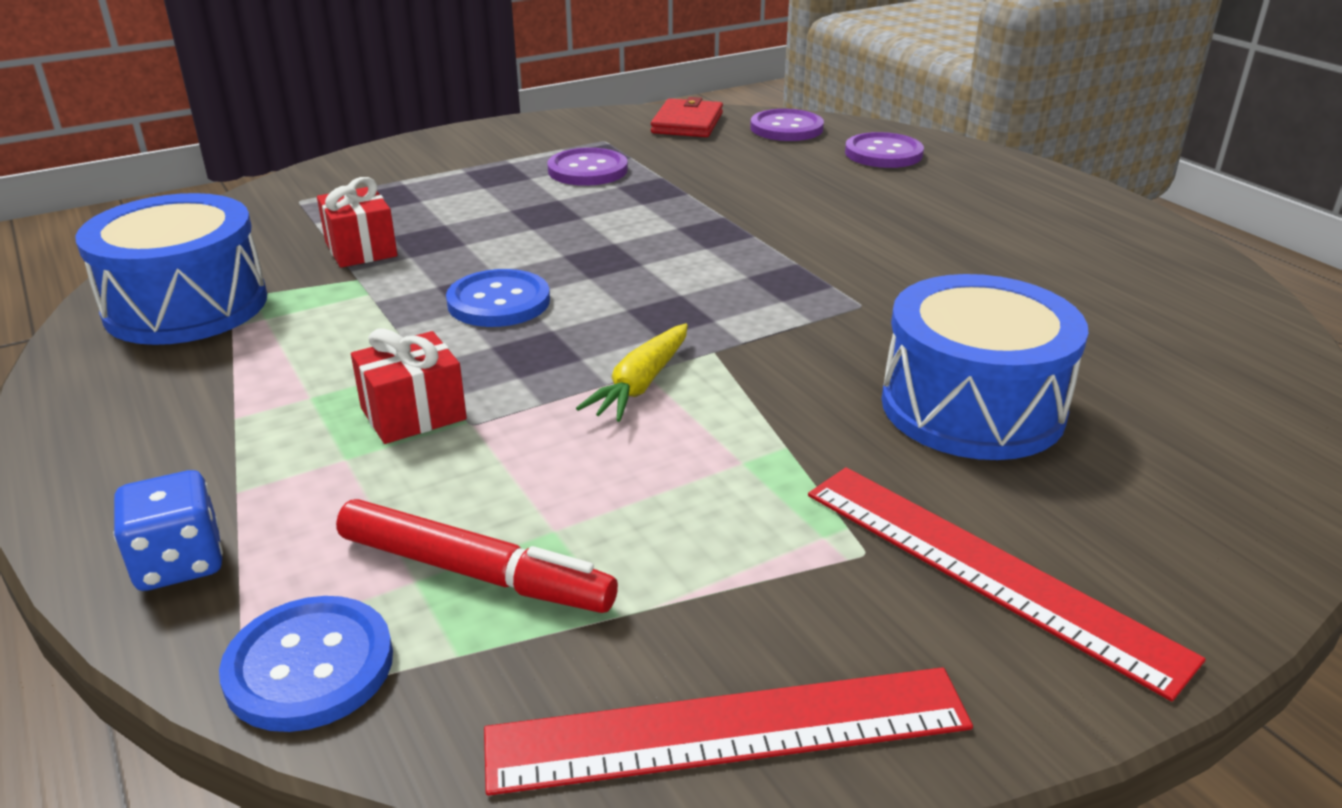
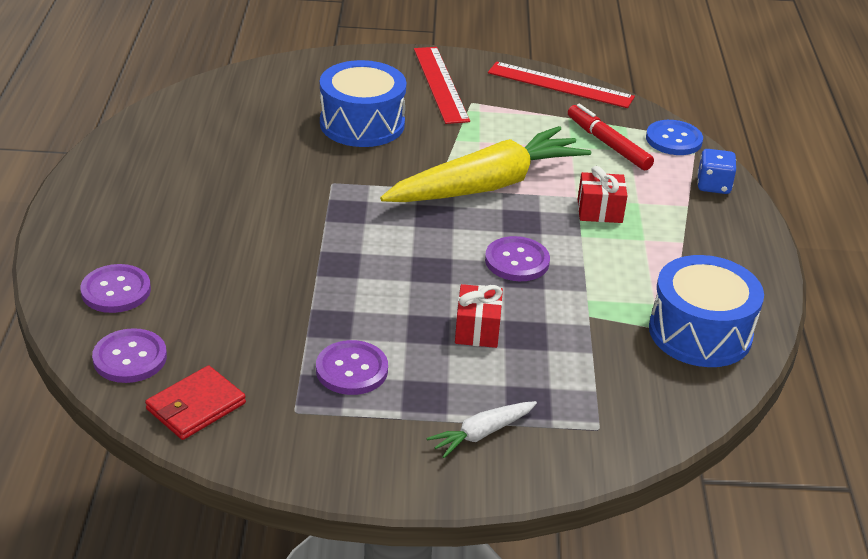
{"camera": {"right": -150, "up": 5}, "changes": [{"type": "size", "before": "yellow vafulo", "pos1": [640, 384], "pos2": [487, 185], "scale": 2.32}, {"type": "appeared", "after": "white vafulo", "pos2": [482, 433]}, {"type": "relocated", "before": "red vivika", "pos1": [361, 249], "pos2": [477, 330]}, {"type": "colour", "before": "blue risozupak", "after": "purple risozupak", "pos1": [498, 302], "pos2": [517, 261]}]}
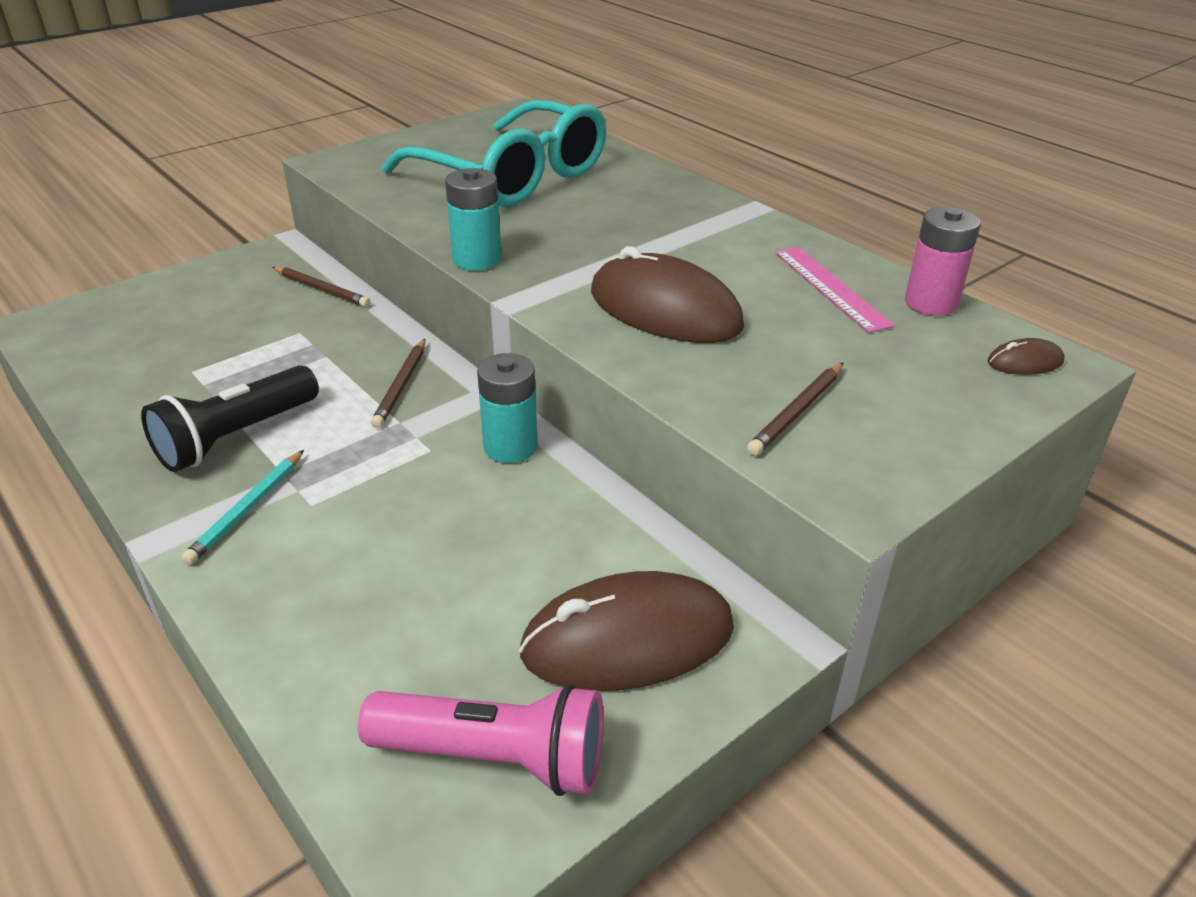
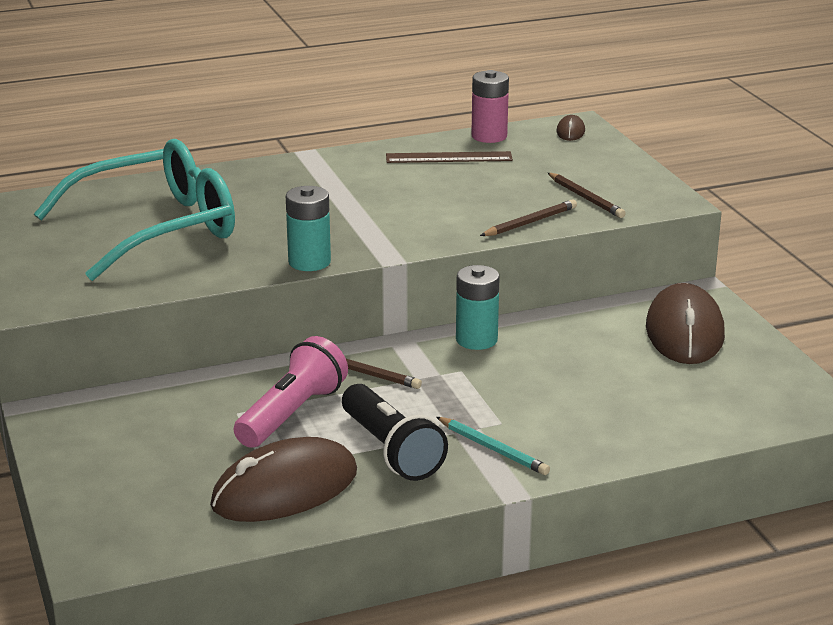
{"camera": {"right": -70, "up": -10}, "changes": [{"type": "relocated", "before": "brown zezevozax", "pos1": [665, 309], "pos2": [285, 489]}, {"type": "relocated", "before": "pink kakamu", "pos1": [495, 757], "pos2": [292, 414]}, {"type": "colour", "before": "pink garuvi", "after": "brown garuvi", "pos1": [831, 288], "pos2": [449, 157]}, {"type": "relocated", "before": "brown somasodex", "pos1": [322, 289], "pos2": [530, 222]}]}
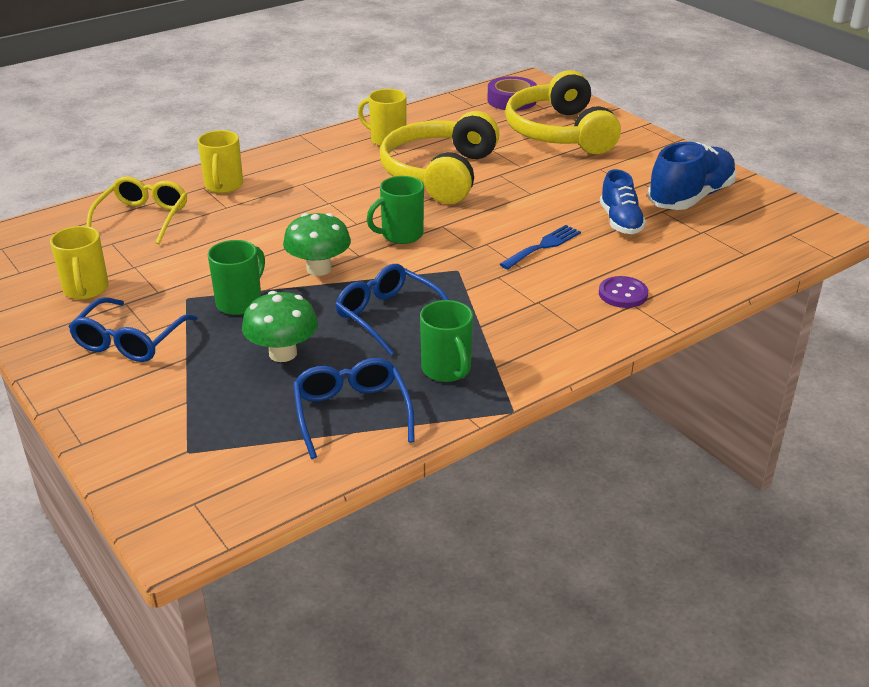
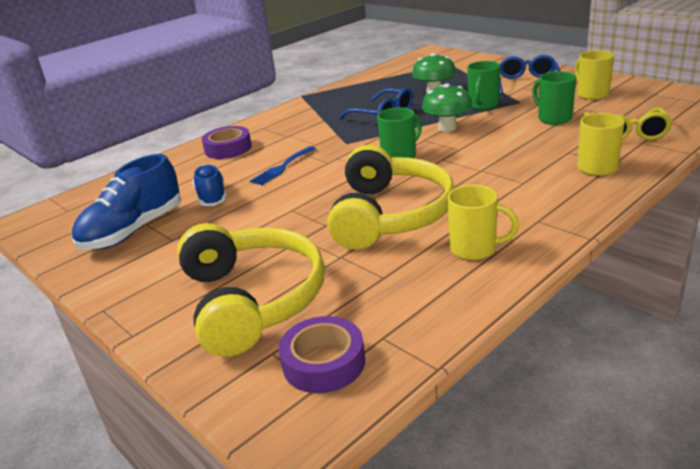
{"camera": {"right": 175, "up": -5}, "changes": [{"type": "exchanged", "before": "purple risozupak", "after": "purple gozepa", "pos1": [623, 294], "pos2": [228, 148]}, {"type": "relocated", "before": "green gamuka", "pos1": [447, 370], "pos2": [553, 118]}, {"type": "missing", "before": "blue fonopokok", "pos1": [351, 413]}]}
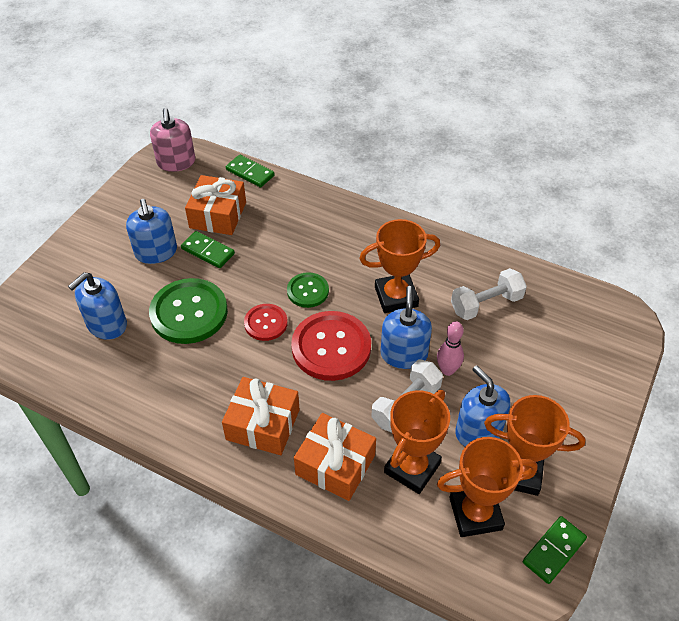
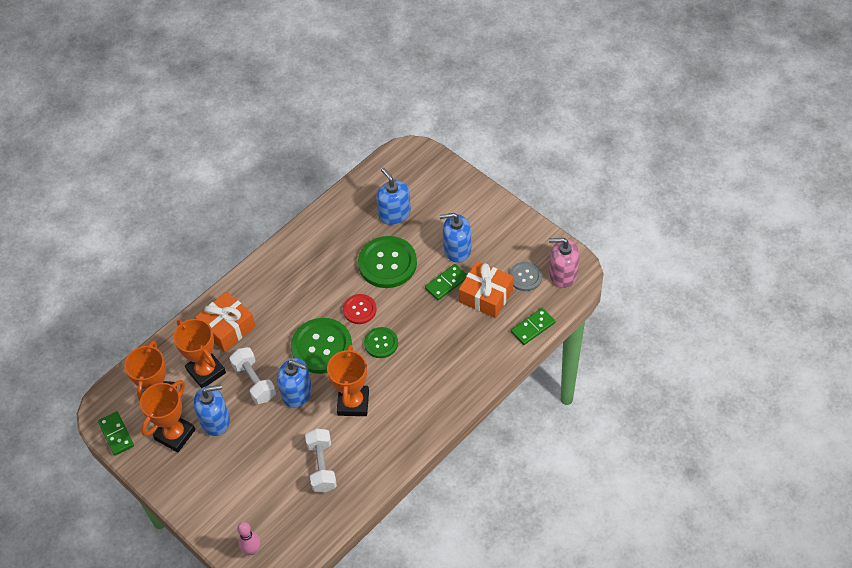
{"camera": {"right": 110, "up": 5}, "changes": [{"type": "relocated", "before": "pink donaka", "pos1": [447, 370], "pos2": [252, 550]}, {"type": "colour", "before": "red risozupak", "after": "green risozupak", "pos1": [331, 347], "pos2": [321, 347]}, {"type": "appeared", "after": "grey risozupak", "pos2": [525, 277]}, {"type": "missing", "before": "orange vivika", "pos1": [263, 424]}]}
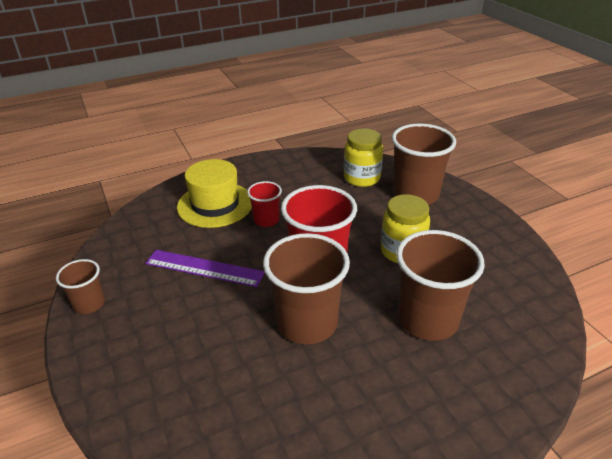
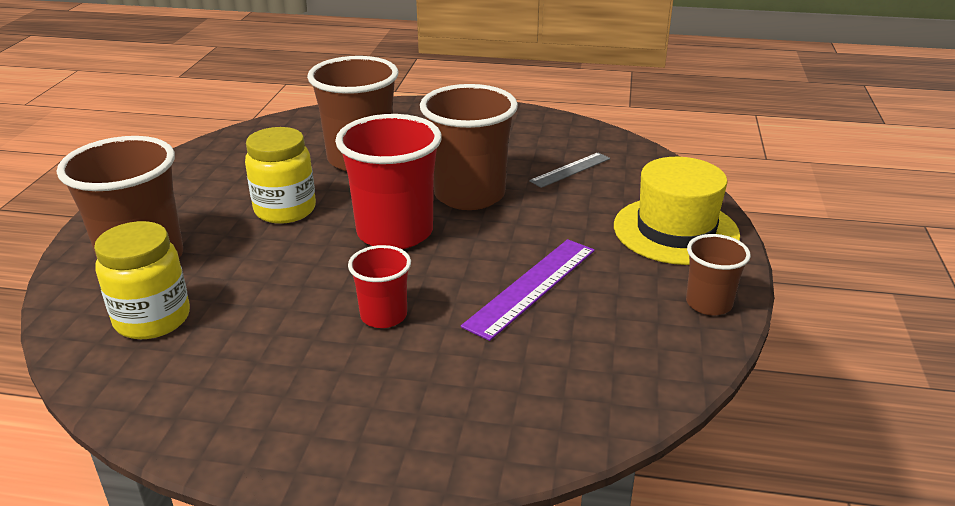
{"camera": {"right": -145, "up": -5}, "changes": [{"type": "spun", "before": "purple garuvi", "pos1": [204, 268], "pos2": [531, 286], "turn": 75}, {"type": "appeared", "after": "grey garuvi", "pos2": [570, 170]}, {"type": "relocated", "before": "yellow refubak", "pos1": [215, 204], "pos2": [675, 230]}]}
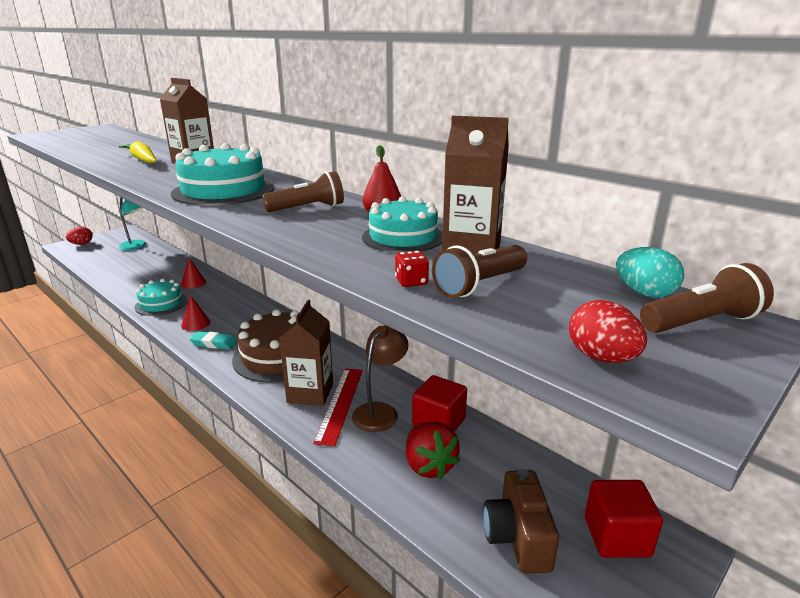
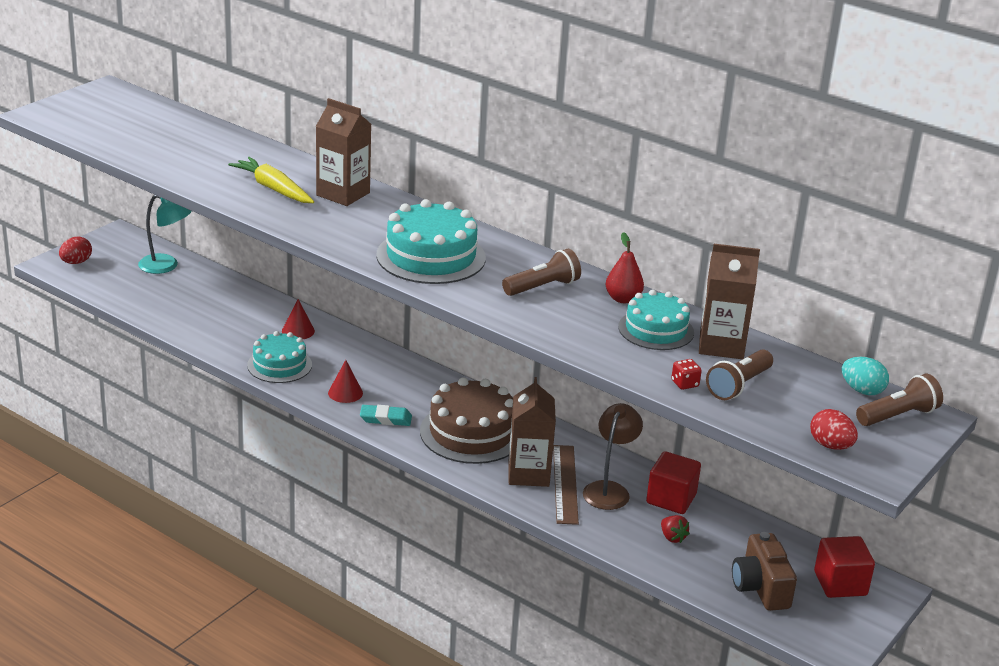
{"camera": {"right": -10, "up": 5}, "changes": [{"type": "colour", "before": "red garuvi", "after": "brown garuvi", "pos1": [340, 404], "pos2": [565, 484]}, {"type": "size", "before": "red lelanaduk", "pos1": [429, 466], "pos2": [672, 537], "scale": 0.54}]}
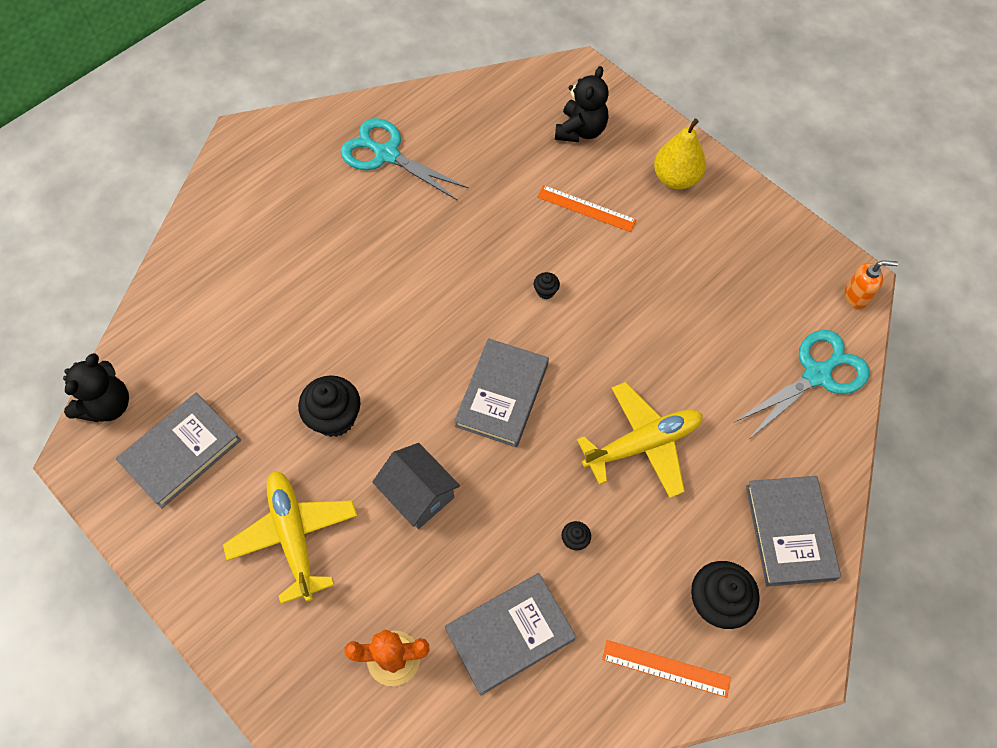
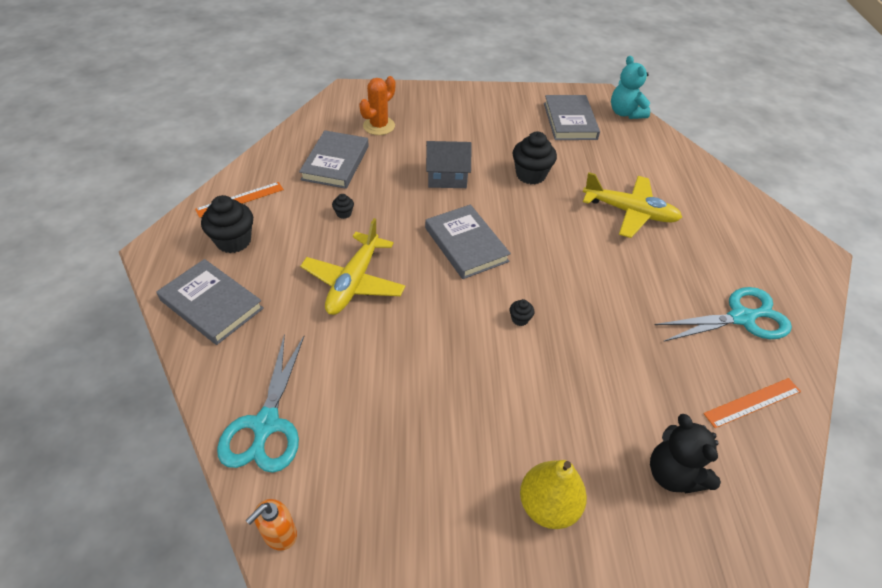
{"camera": {"right": 130, "up": -15}, "changes": [{"type": "relocated", "before": "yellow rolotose", "pos1": [294, 536], "pos2": [630, 212]}, {"type": "colour", "before": "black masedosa", "after": "turquoise masedosa", "pos1": [108, 405], "pos2": [625, 113]}, {"type": "relocated", "before": "orange garuvi", "pos1": [586, 208], "pos2": [752, 402]}]}
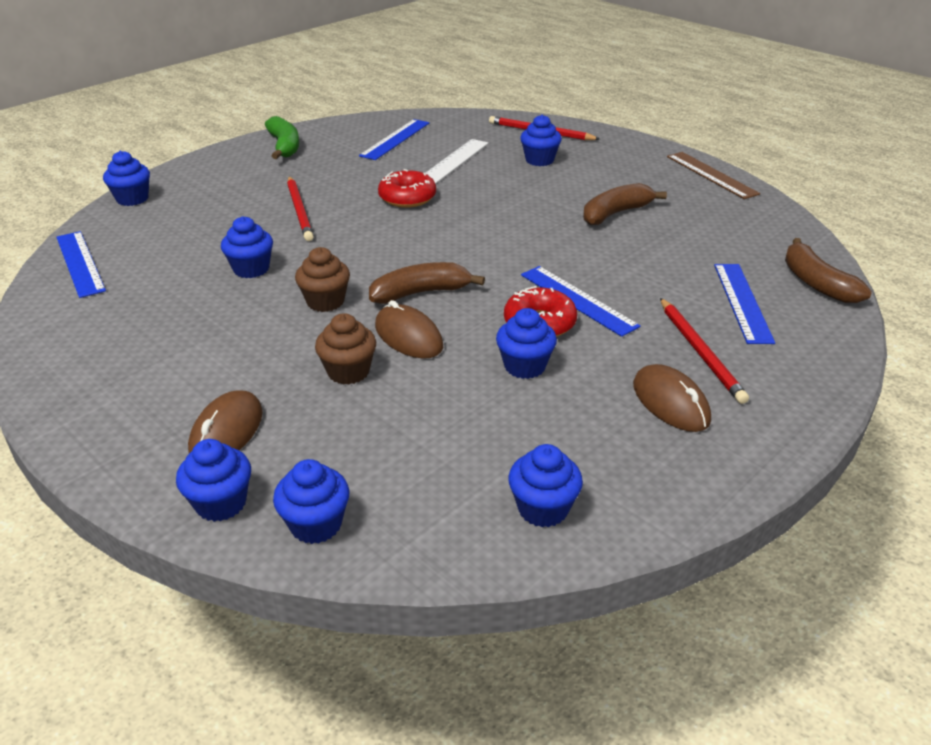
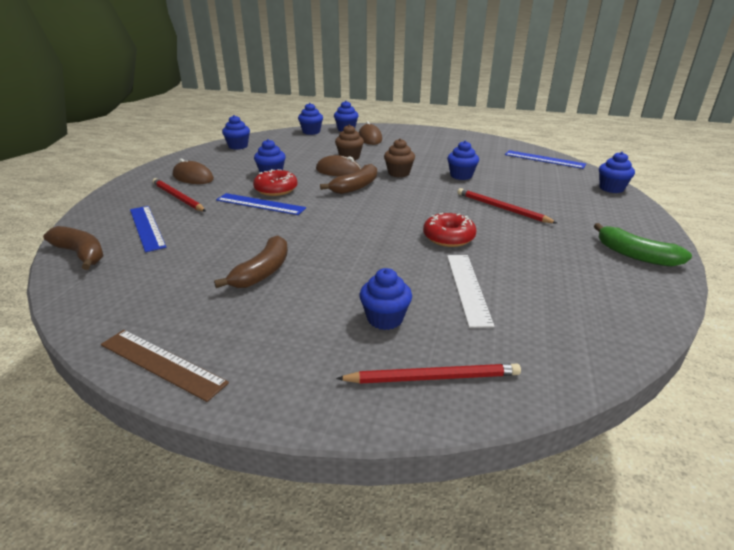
{"camera": {"right": 150, "up": -5}, "changes": [{"type": "missing", "before": "blue garuvi", "pos1": [395, 139]}]}
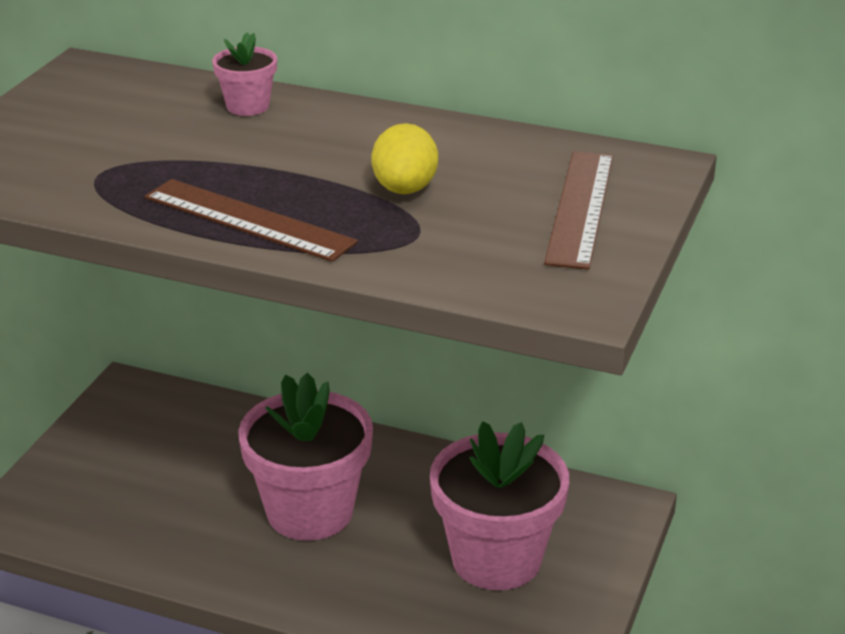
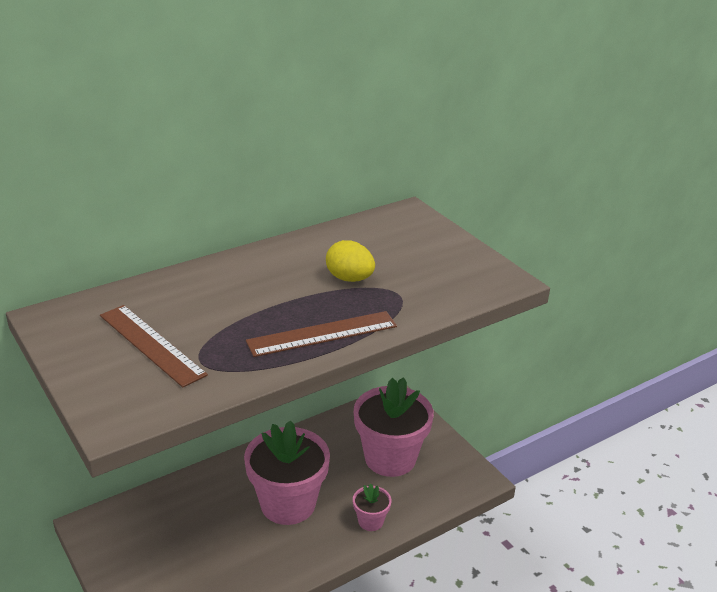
{"camera": {"right": -55, "up": 0}, "changes": [{"type": "relocated", "before": "brown garuvi", "pos1": [580, 208], "pos2": [151, 344]}, {"type": "relocated", "before": "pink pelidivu", "pos1": [248, 106], "pos2": [370, 521]}]}
